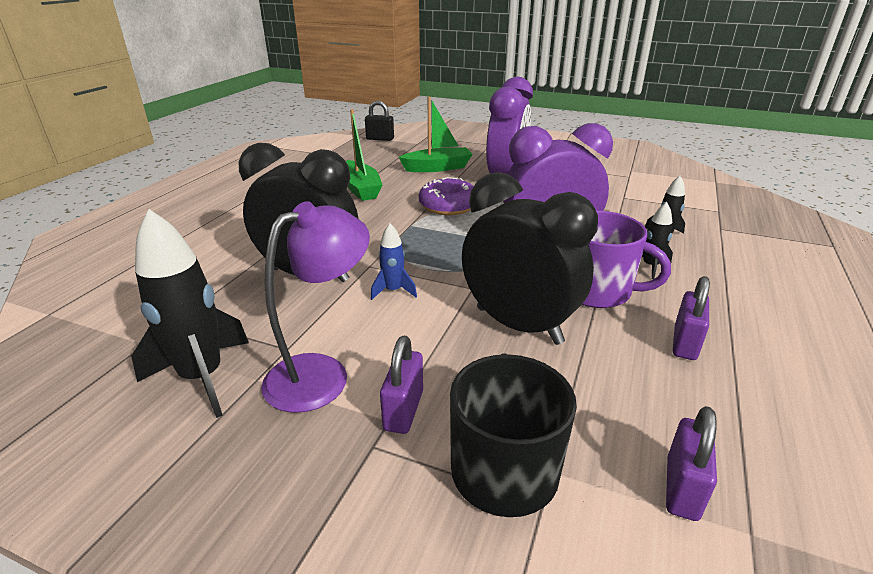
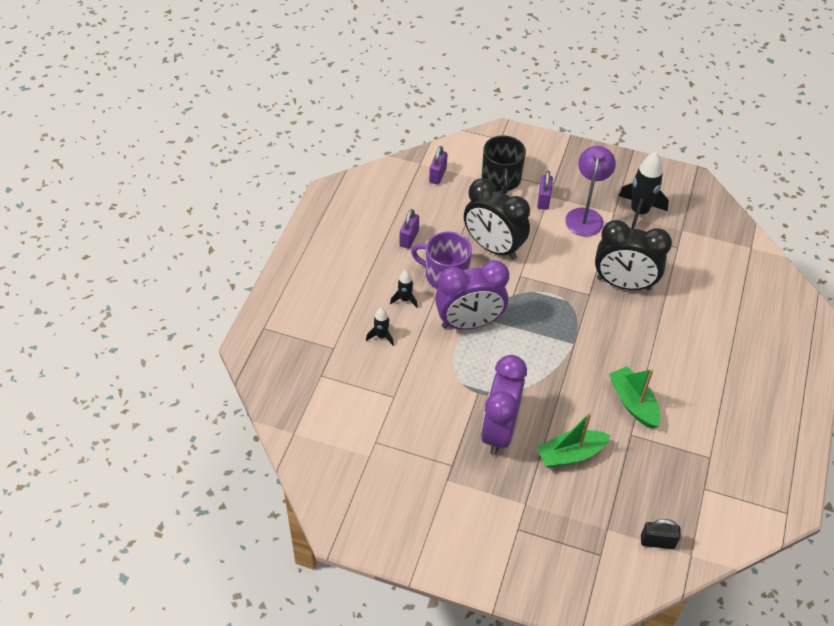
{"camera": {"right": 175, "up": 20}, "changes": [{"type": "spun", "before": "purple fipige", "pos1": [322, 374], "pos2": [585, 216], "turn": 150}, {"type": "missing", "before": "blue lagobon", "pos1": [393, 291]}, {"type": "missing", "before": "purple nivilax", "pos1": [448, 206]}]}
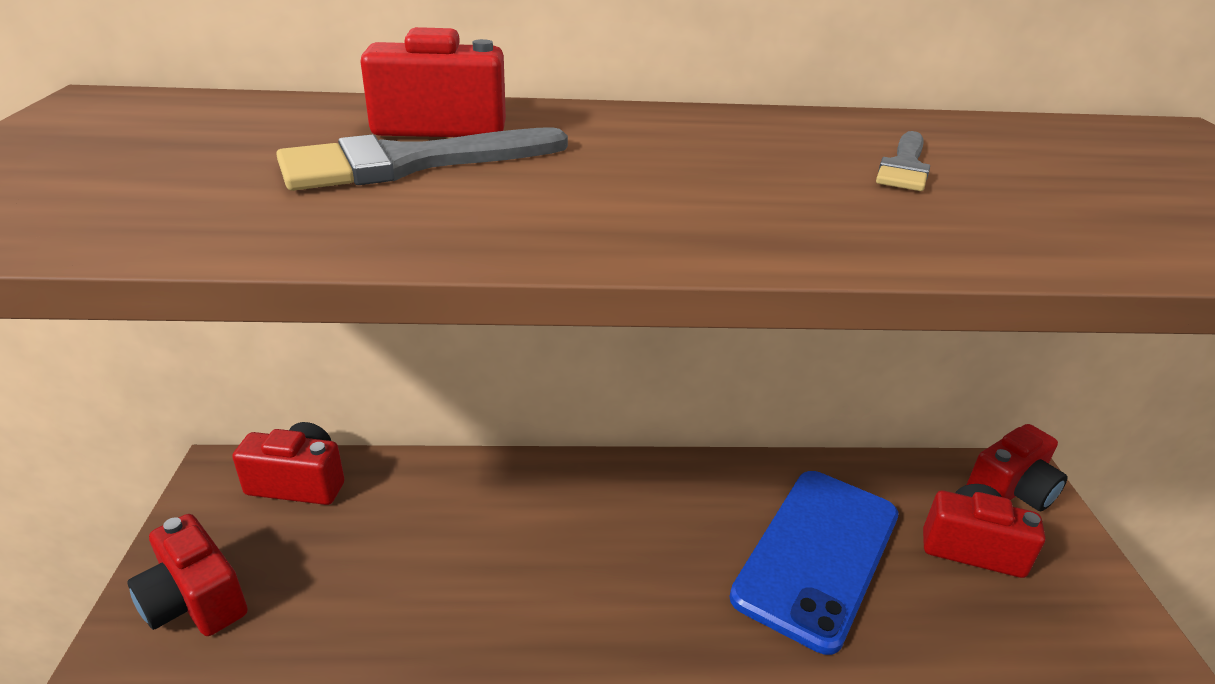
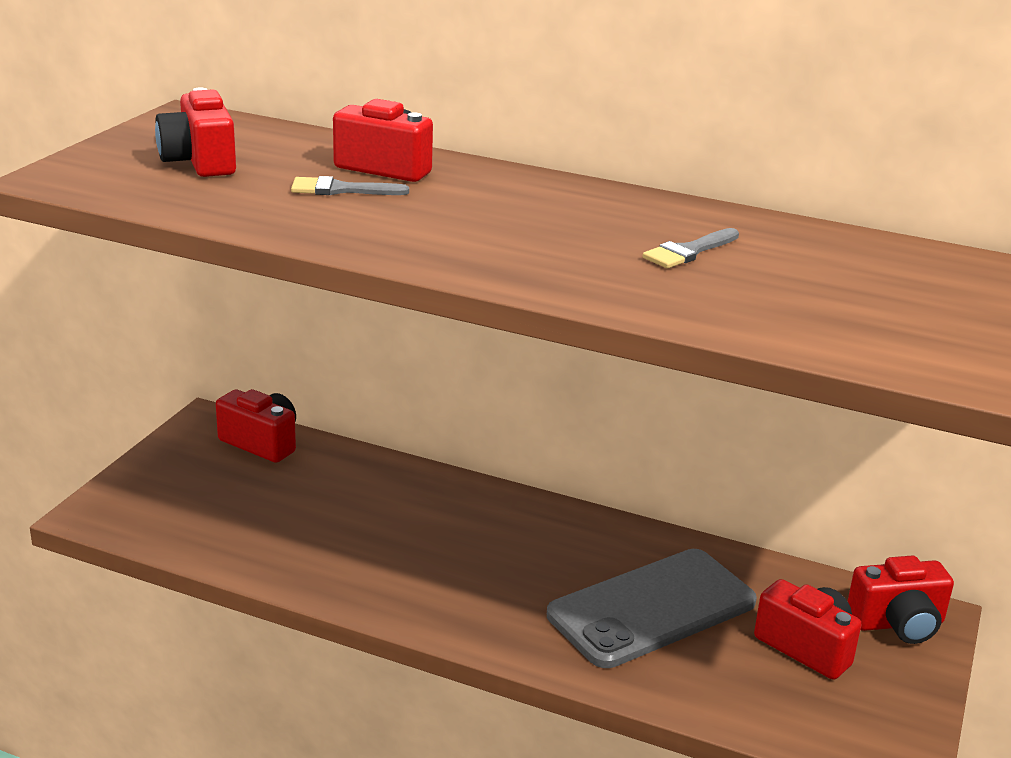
{"camera": {"right": 25, "up": -5}, "changes": [{"type": "relocated", "before": "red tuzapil", "pos1": [195, 601], "pos2": [200, 162]}, {"type": "size", "before": "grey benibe", "pos1": [409, 163], "pos2": [341, 190], "scale": 0.58}, {"type": "colour", "before": "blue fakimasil", "after": "grey fakimasil", "pos1": [818, 555], "pos2": [652, 609]}]}
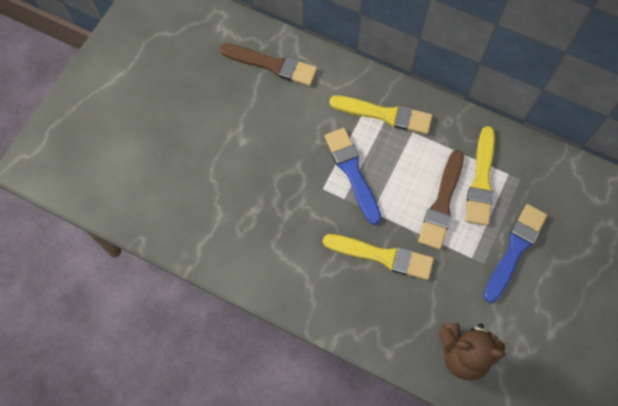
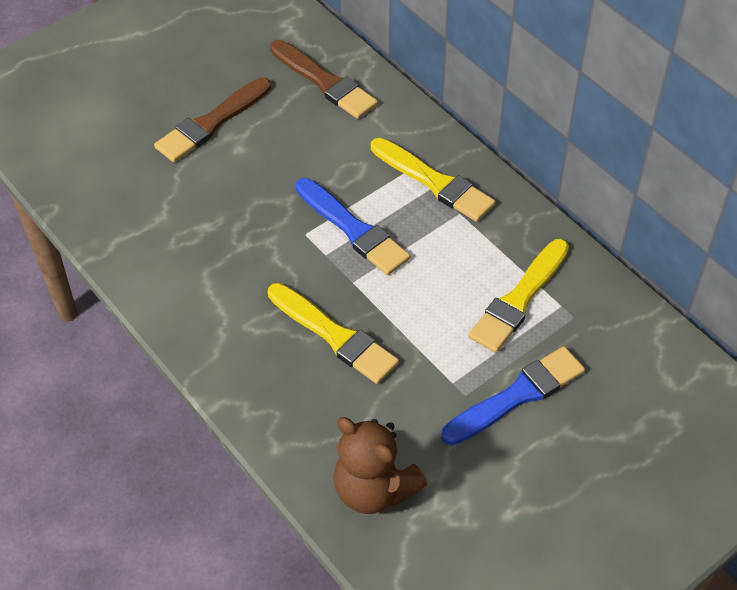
{"camera": {"right": 25, "up": -15}, "changes": [{"type": "relocated", "before": "brown benibe", "pos1": [442, 203], "pos2": [211, 123]}, {"type": "spun", "before": "blue benibe", "pos1": [352, 172], "pos2": [353, 229], "turn": 135}]}
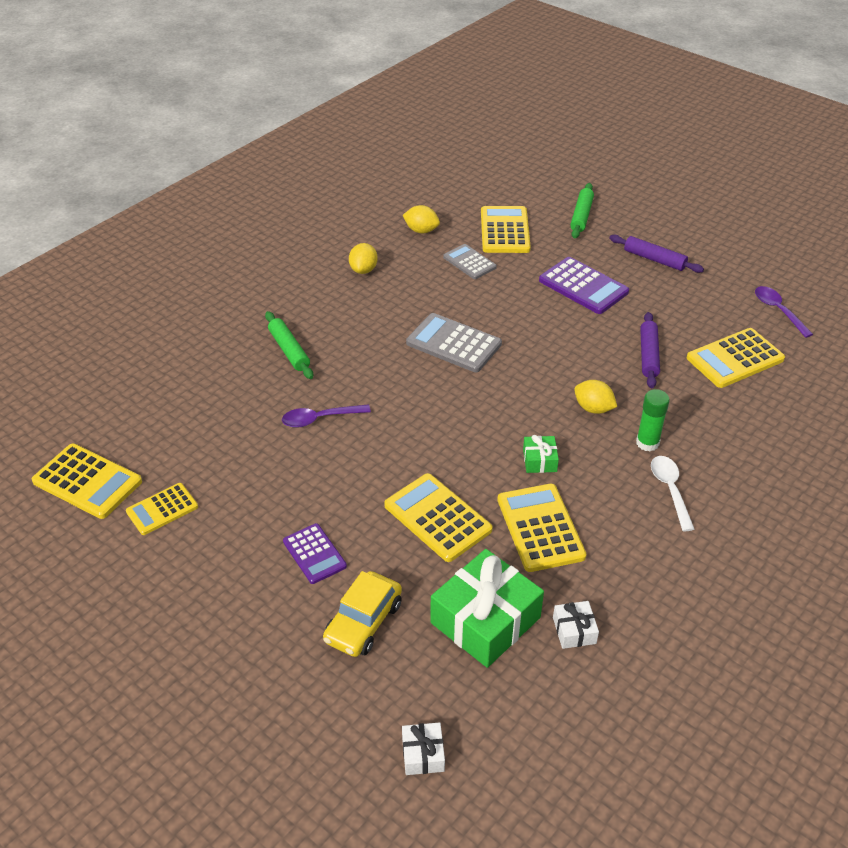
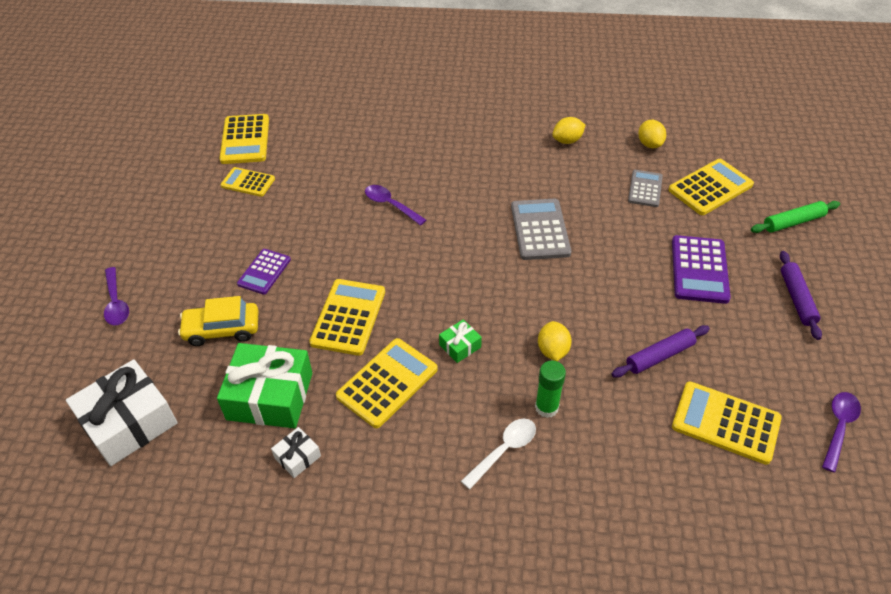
{"camera": {"right": 55, "up": 5}, "changes": [{"type": "size", "before": "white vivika", "pos1": [423, 754], "pos2": [129, 422], "scale": 2.18}, {"type": "appeared", "after": "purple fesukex", "pos2": [116, 303]}, {"type": "missing", "before": "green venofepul", "pos1": [289, 350]}]}
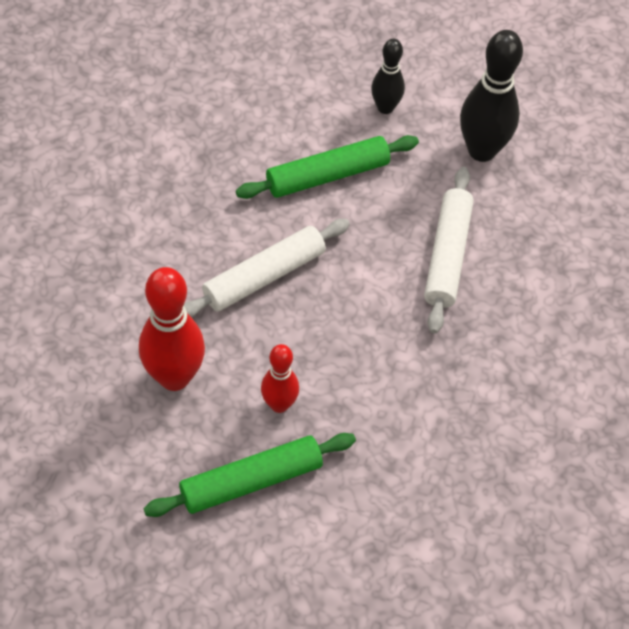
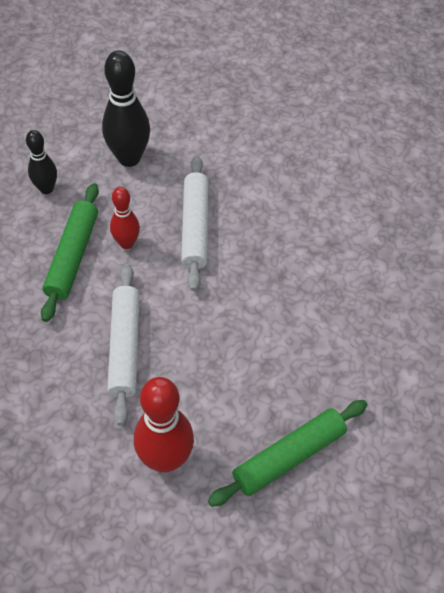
{"camera": {"right": -55, "up": 0}, "changes": [{"type": "relocated", "before": "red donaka", "pos1": [279, 404], "pos2": [126, 243]}, {"type": "spun", "before": "white venofepul", "pos1": [447, 255], "pos2": [195, 227], "turn": 45}, {"type": "spun", "before": "green venofepul", "pos1": [251, 481], "pos2": [289, 456], "turn": 45}]}
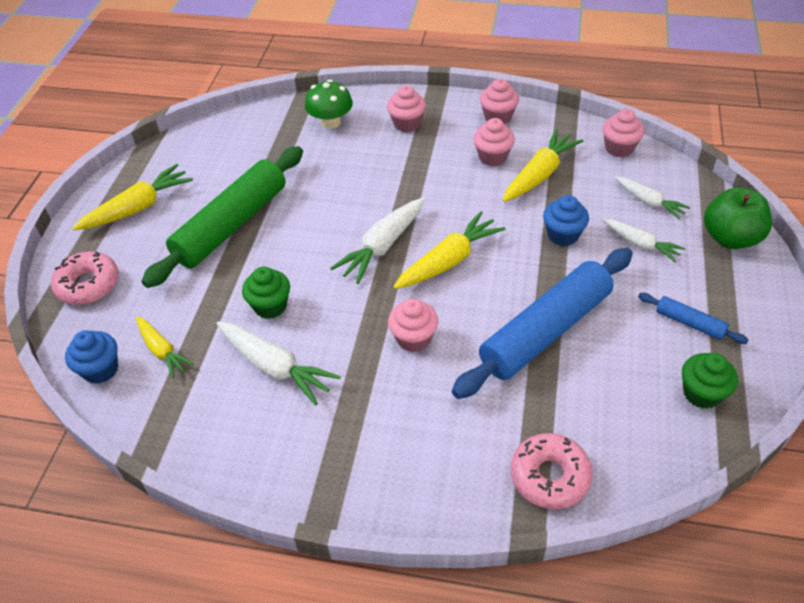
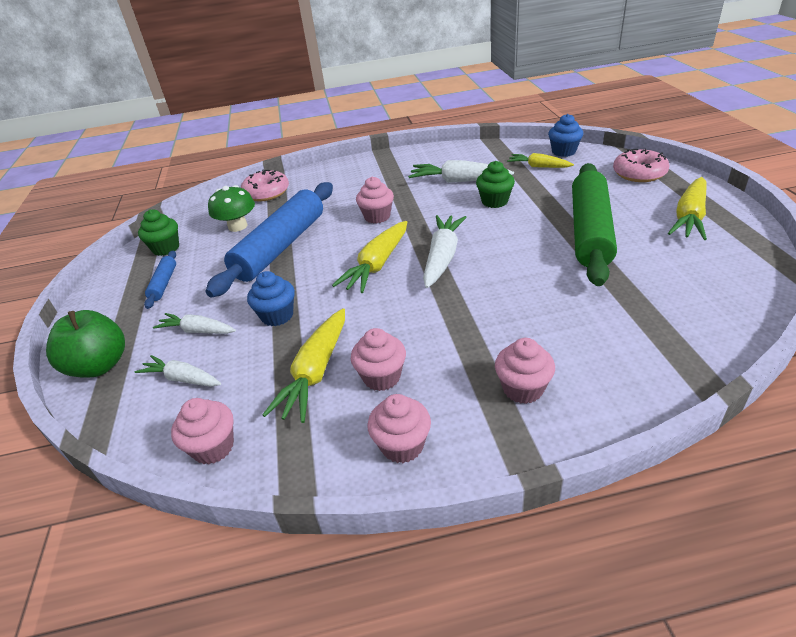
{"camera": {"right": 160, "up": -10}, "changes": [{"type": "spun", "before": "blue venofepul", "pos1": [689, 323], "pos2": [164, 284], "turn": 75}, {"type": "relocated", "before": "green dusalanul", "pos1": [331, 122], "pos2": [238, 226]}]}
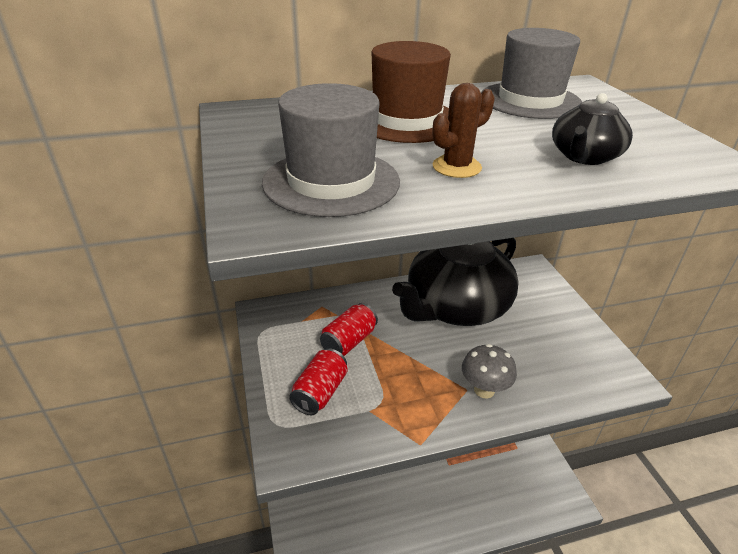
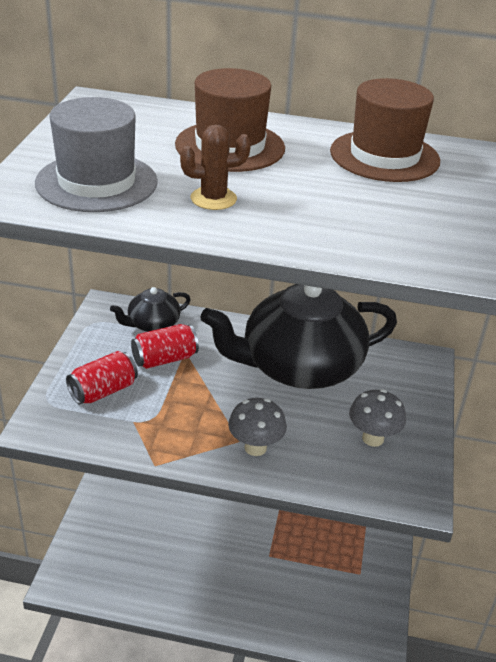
{"camera": {"right": 25, "up": 0}, "changes": [{"type": "relocated", "before": "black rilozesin", "pos1": [584, 156], "pos2": [152, 324]}, {"type": "colour", "before": "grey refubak", "after": "brown refubak", "pos1": [530, 100], "pos2": [384, 156]}, {"type": "appeared", "after": "grey dusalanul", "pos2": [373, 438]}]}
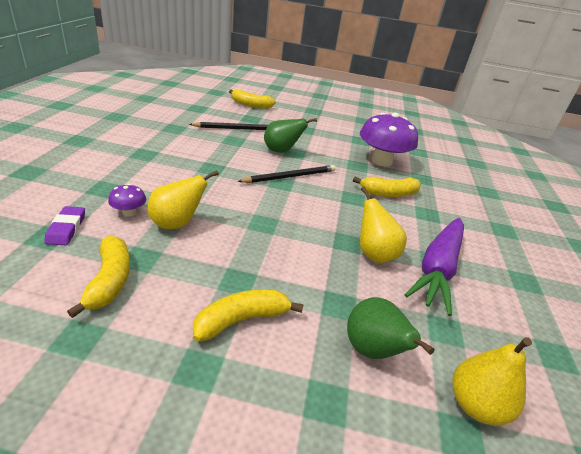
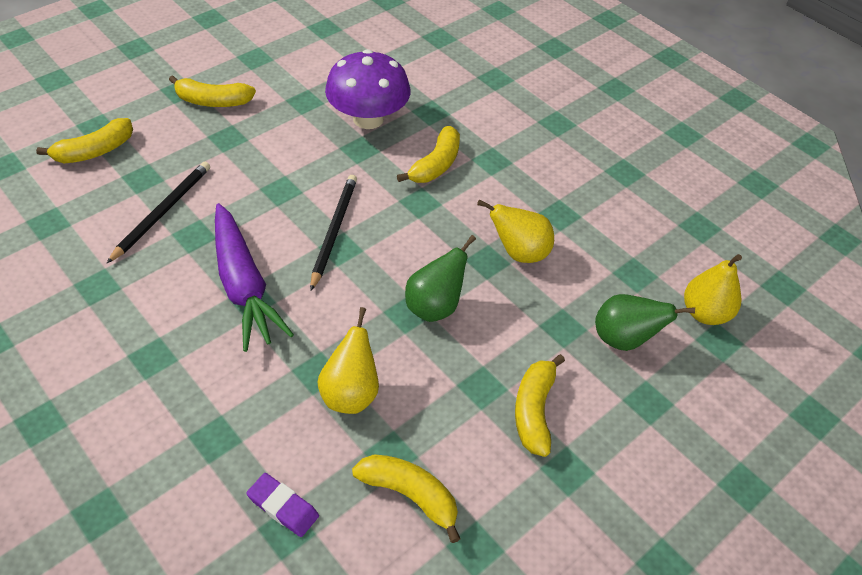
{"camera": {"right": -50, "up": 15}, "changes": [{"type": "appeared", "after": "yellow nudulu", "pos2": [213, 101]}, {"type": "relocated", "before": "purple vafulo", "pos1": [437, 269], "pos2": [244, 285]}, {"type": "relocated", "before": "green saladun", "pos1": [281, 151], "pos2": [435, 306]}, {"type": "missing", "before": "purple dusalanul", "pos1": [129, 212]}]}
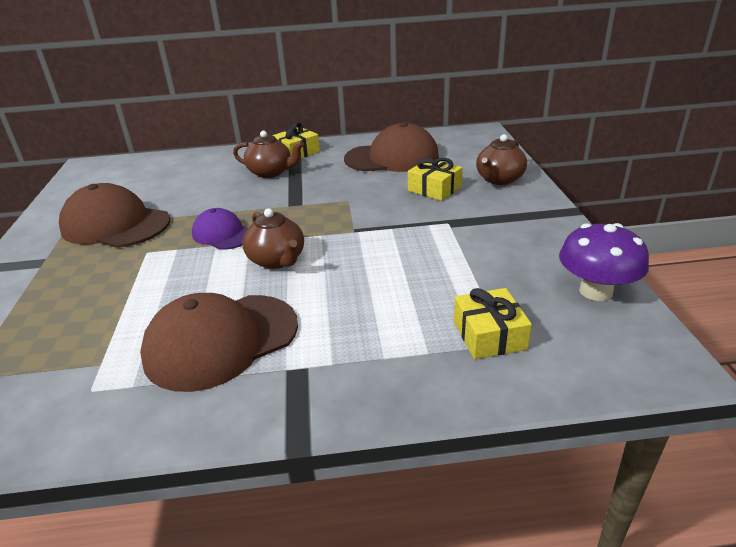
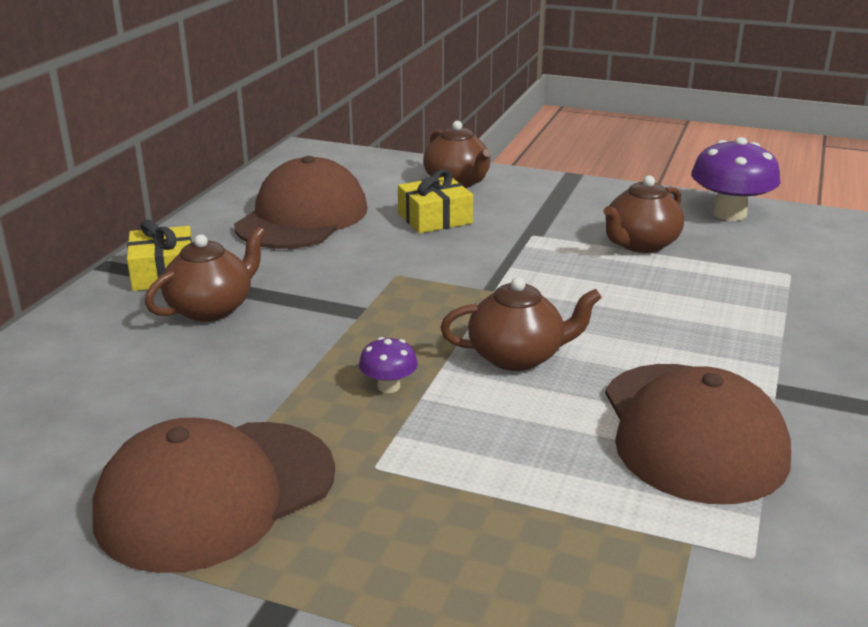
{"camera": {"right": -65, "up": -5}, "changes": [{"type": "exchanged", "before": "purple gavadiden", "after": "purple dusalanul", "pos1": [222, 234], "pos2": [388, 386]}, {"type": "appeared", "after": "brown rilozesin", "pos2": [640, 244]}, {"type": "missing", "before": "yellow vivika", "pos1": [489, 335]}]}
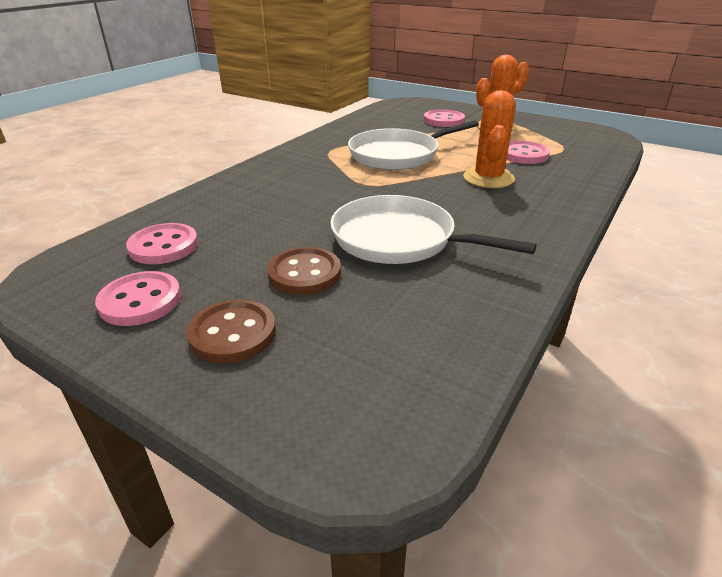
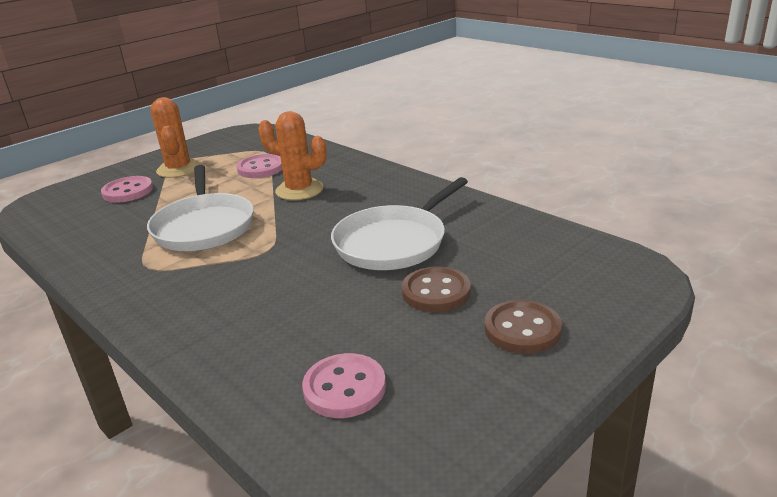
{"camera": {"right": -75, "up": -5}, "changes": [{"type": "missing", "before": "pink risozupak", "pos1": [140, 301]}]}
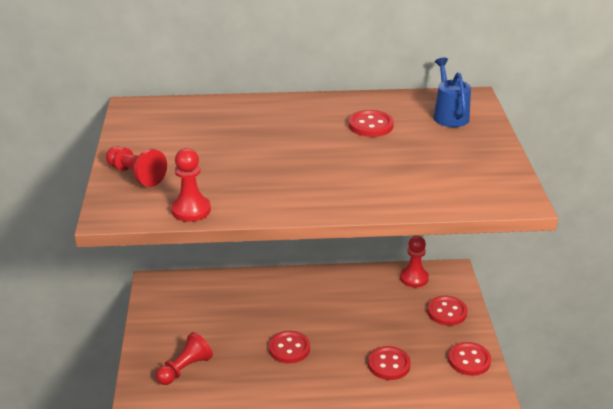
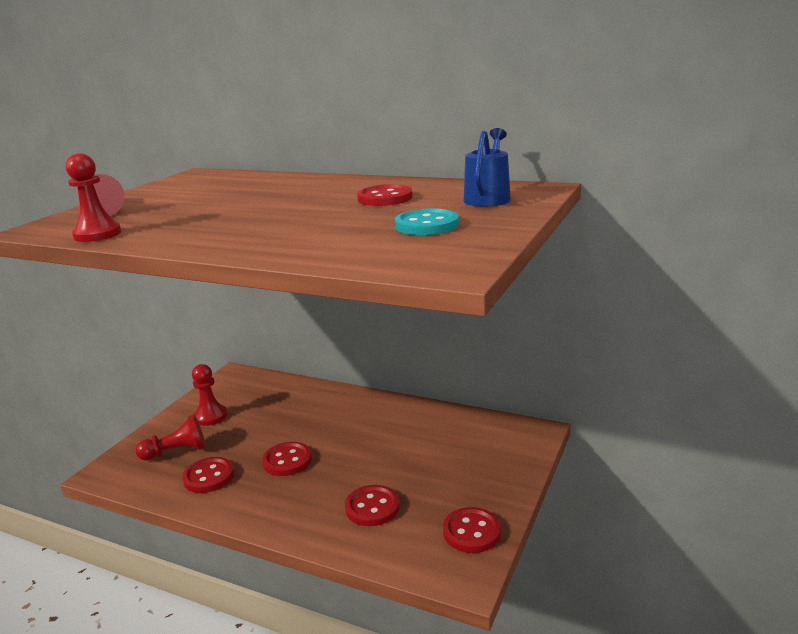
{"camera": {"right": 30, "up": -10}, "changes": [{"type": "relocated", "before": "red risozupak", "pos1": [447, 312], "pos2": [209, 477]}, {"type": "relocated", "before": "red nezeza", "pos1": [414, 278], "pos2": [210, 416]}, {"type": "appeared", "after": "turquoise risozupak", "pos2": [426, 225]}]}
